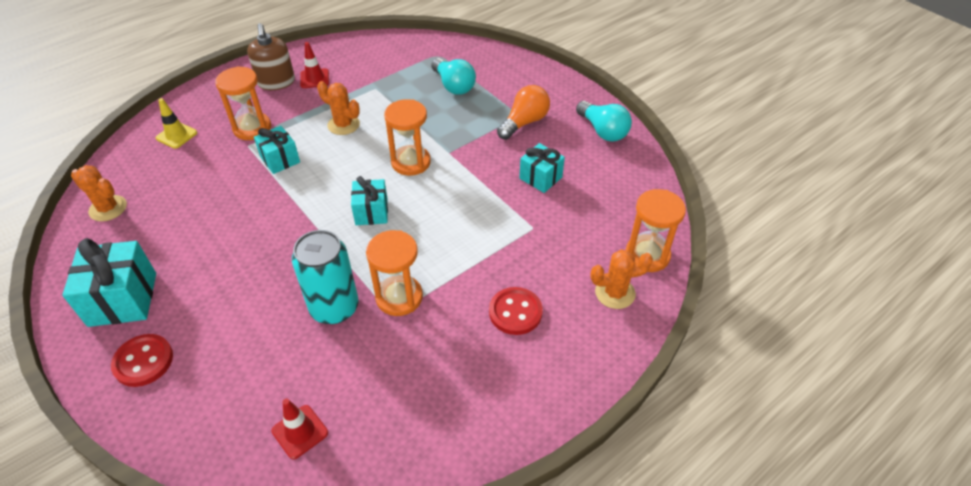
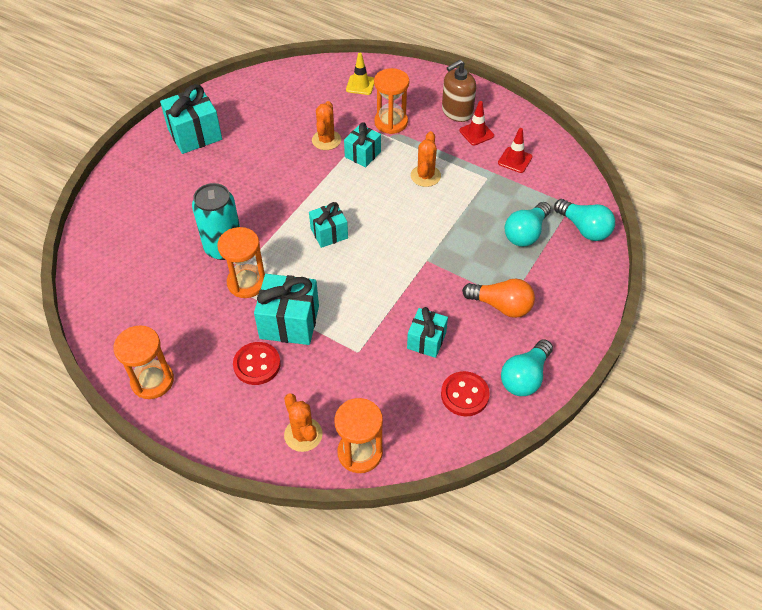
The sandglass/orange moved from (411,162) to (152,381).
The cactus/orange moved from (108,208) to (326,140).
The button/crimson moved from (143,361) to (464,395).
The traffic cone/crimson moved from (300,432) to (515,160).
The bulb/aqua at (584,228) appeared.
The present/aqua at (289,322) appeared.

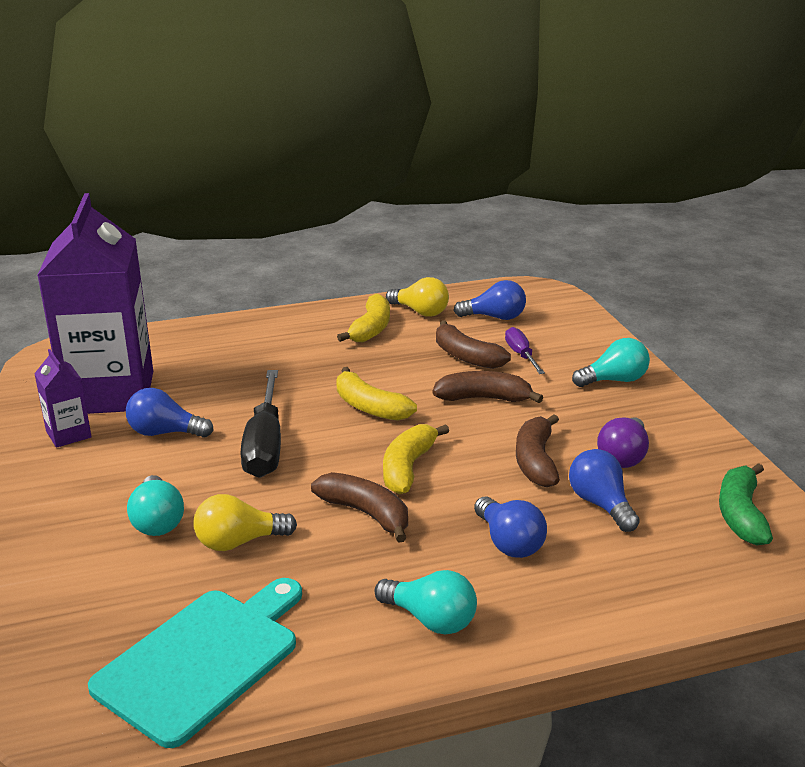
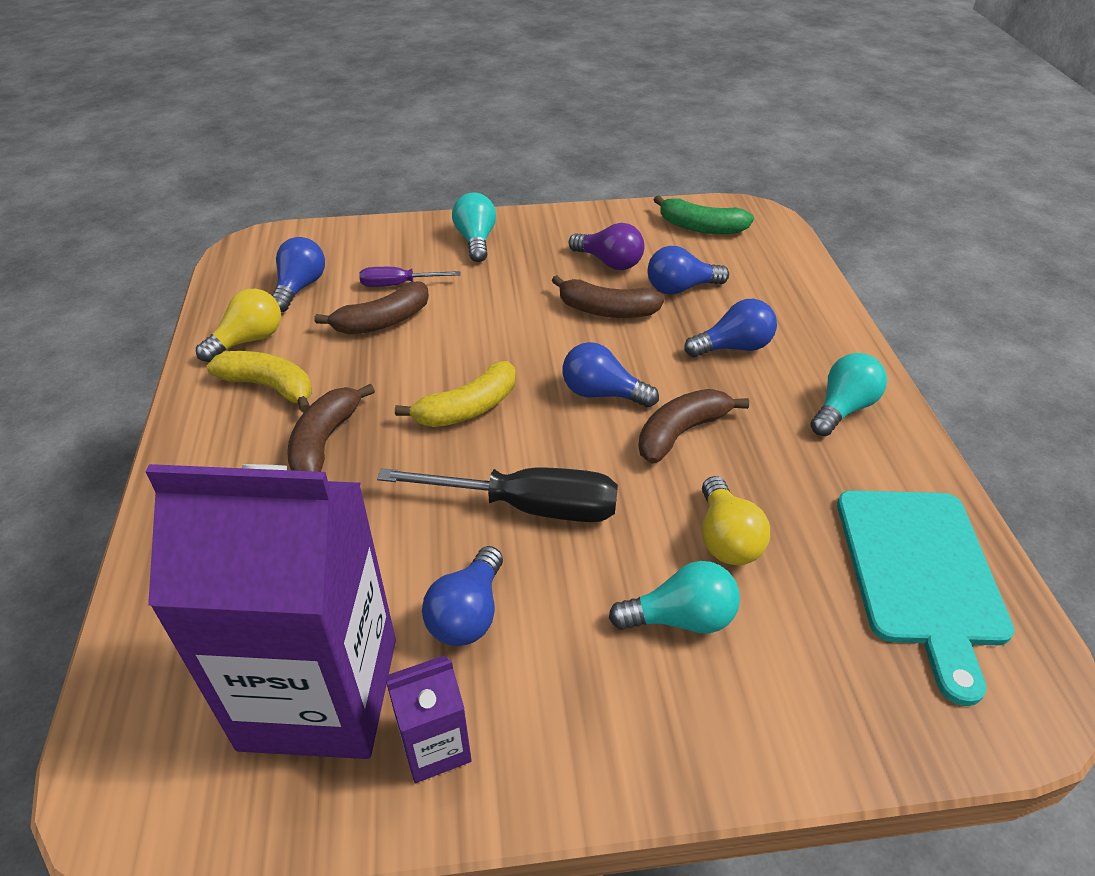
The banana/russet moved from (483,398) to (324,441).
The banana/bright yellow at (407,468) was replaced by the bulb/cobalt at (602,393).
The bread board/aqua at (203,659) turned 135 degrees counterclockwise.

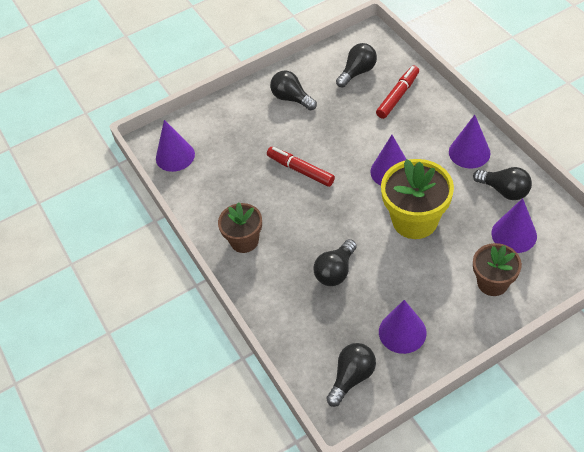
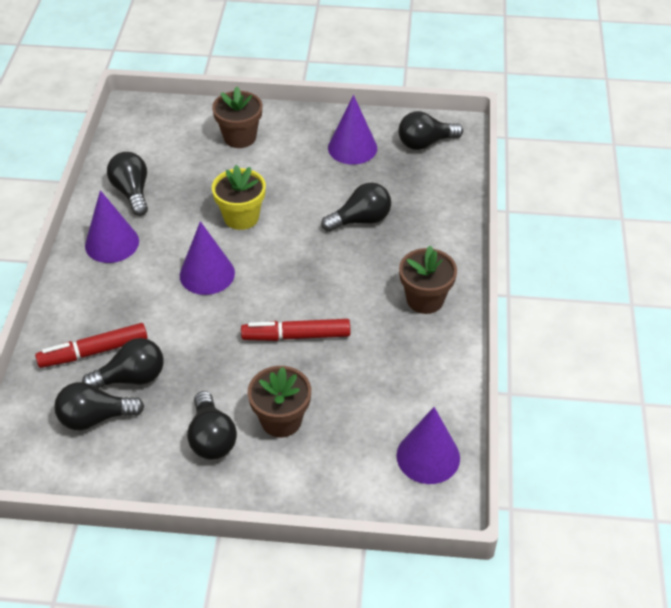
The marker pen/crimson at (300,170) turned 105 degrees clockwise.
The plant pot/bright yellow at (415,220) changed to 0.63 times the size.
The cone/violet at (514,234) disappeared.
The bulb/black at (131,378) appeared.
The plant pot/russet at (281,420) appeared.

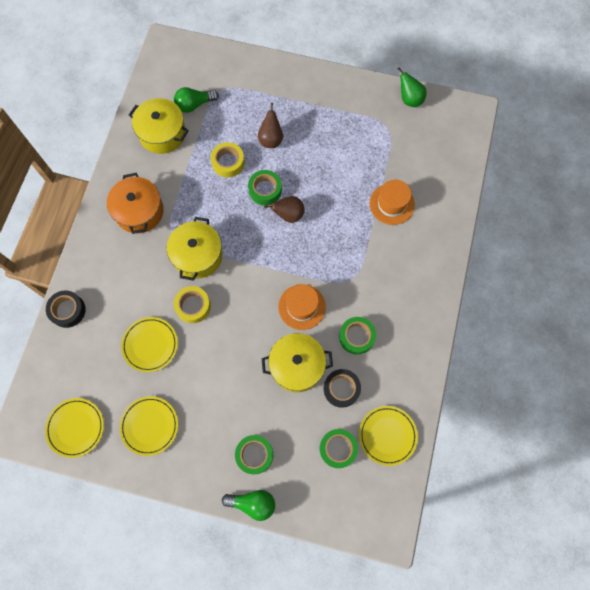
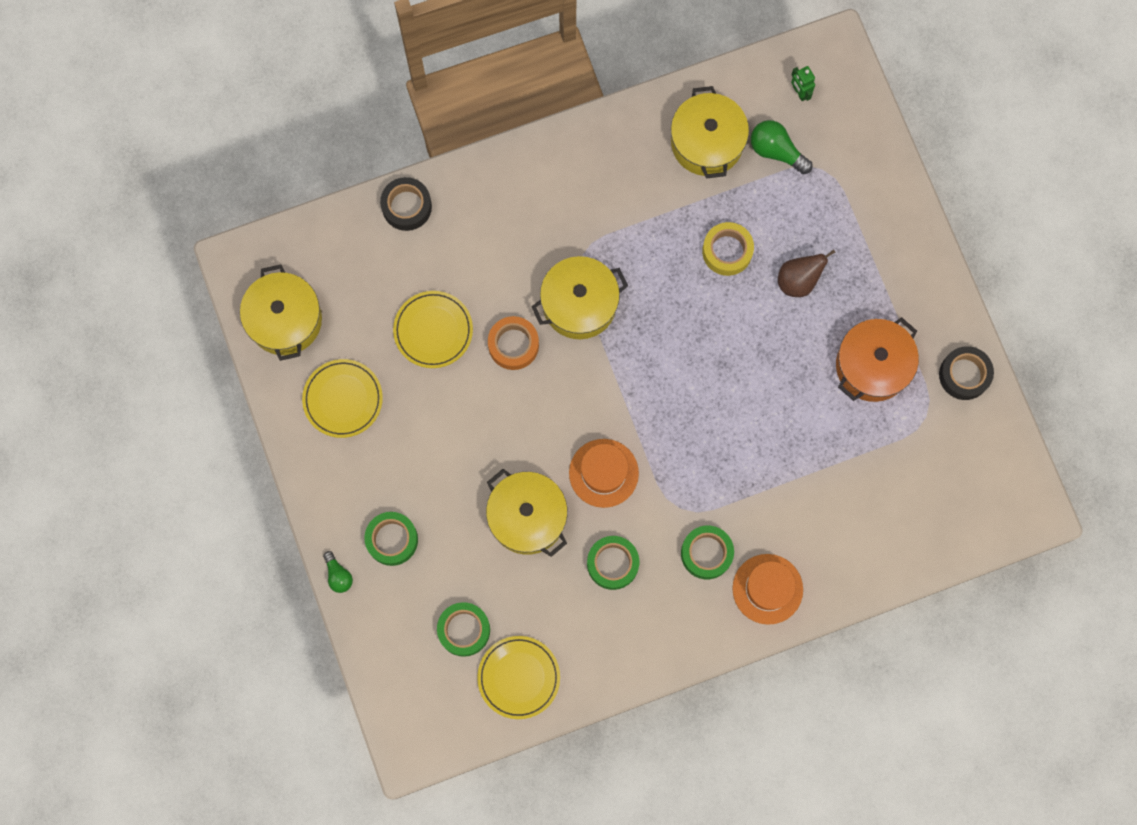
The pear fruit/emerald at (409,99) disappeared.
The tape/emerald moved from (265,190) to (706,553).
The stockpot/orange moved from (139,211) to (872,366).
The hat/orange moved from (392,204) to (767,589).
The pear fruit/russet at (288,215) disappeared.
The tape/bright yellow at (193,306) became the tape/orange at (513,345).
The tape/black moved from (341,389) to (964,375).
The plate/bright yellow at (75,427) was replaced by the stockpot/bright yellow at (285,320).
The bulb/emerald at (253,503) changed to 0.63 times the size.
The robot figure/emerald at (799,92) appeared.

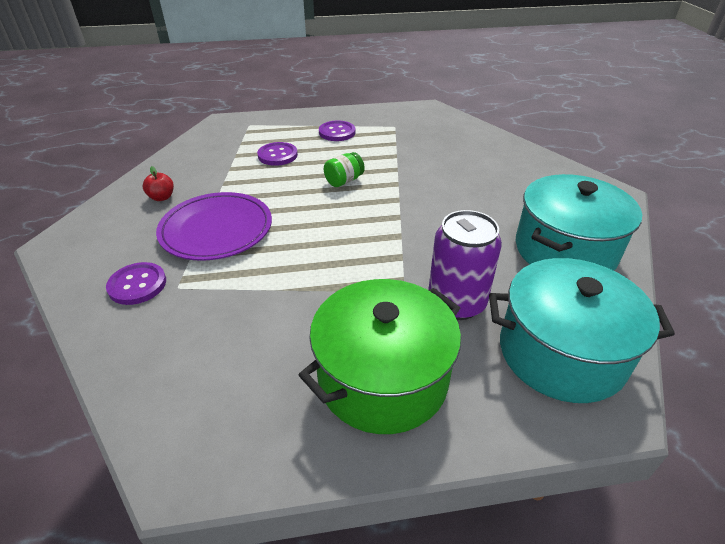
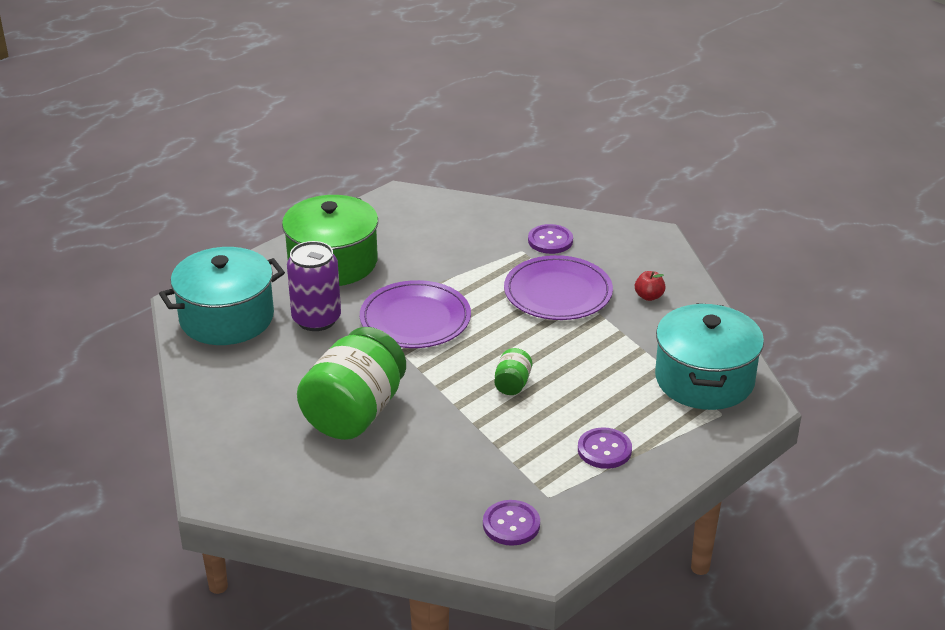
The button/violet moved from (277,155) to (511,524).
The stockpot/aqua moved from (565,250) to (704,379).
The plate/violet at (415,319) appeared.
The preserve jar/emerald at (354,413) appeared.

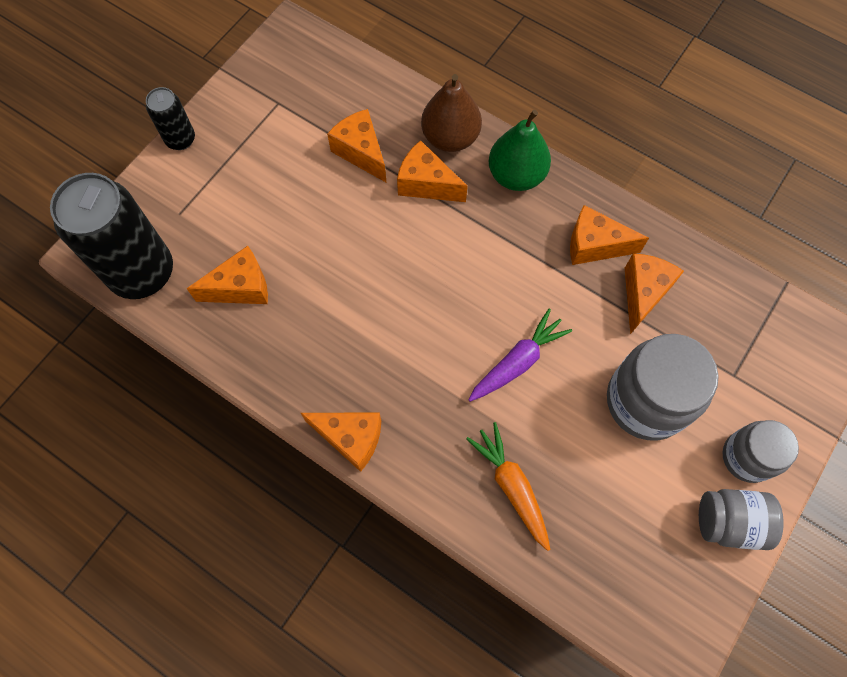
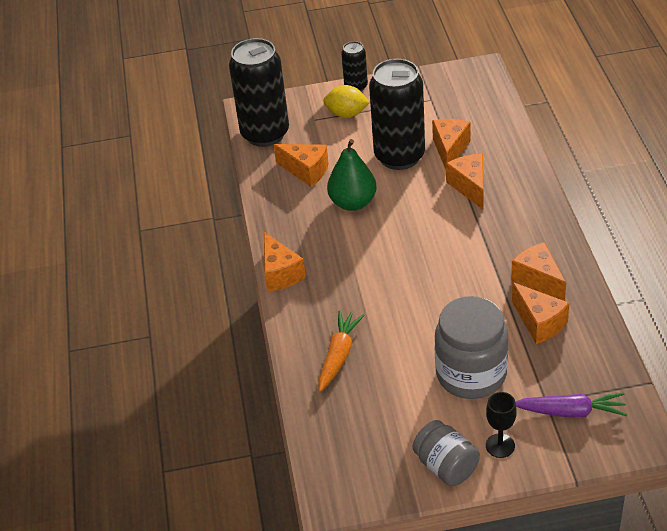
The pear fruit/russet at (450,137) disappeared.
The pear fruit/emerald moved from (516,175) to (353,203).
The piece of cheese/orange at (643,293) turned 75 degrees clockwise.
The carrot/violet moved from (518,361) to (571,412).
The preserve jar/gray at (747,457) was replaced by the chalice/black at (500,445).
The tin/black at (399,156) appeared.
The lemon/bright yellow at (346,114) appeared.

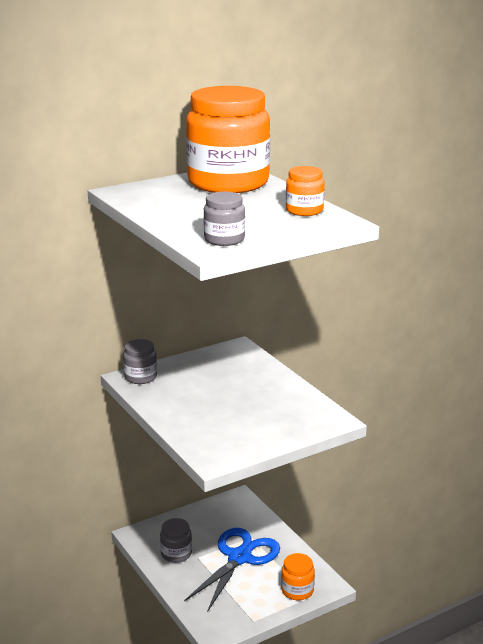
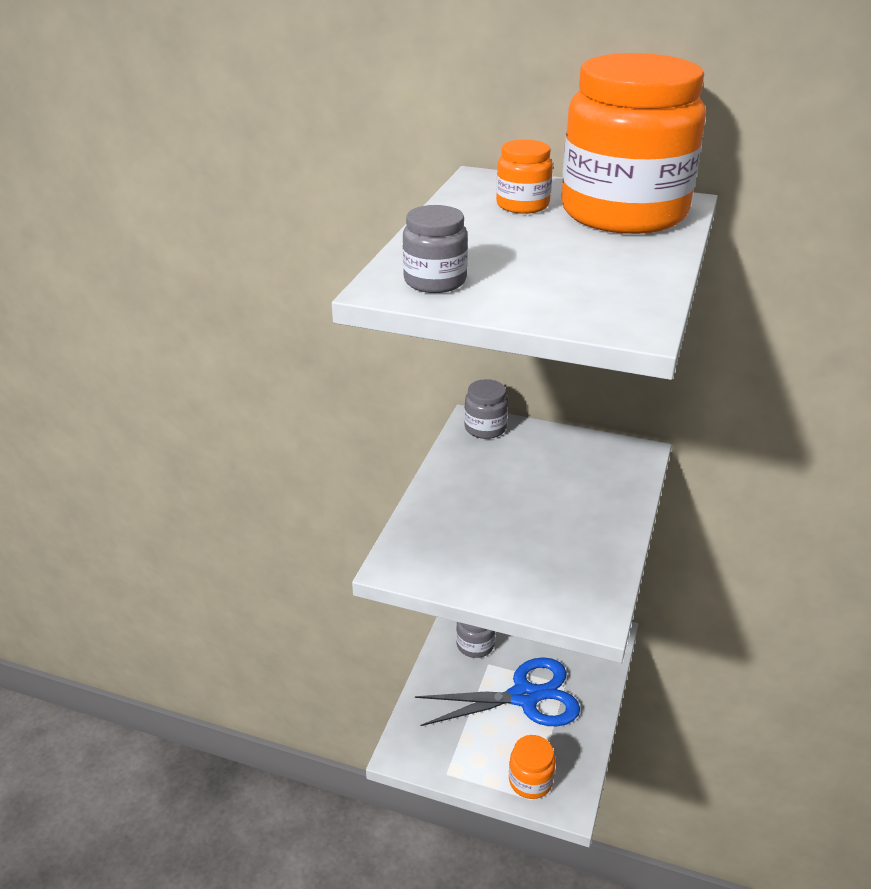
The preserve jar/orange moved from (304,210) to (522,205).

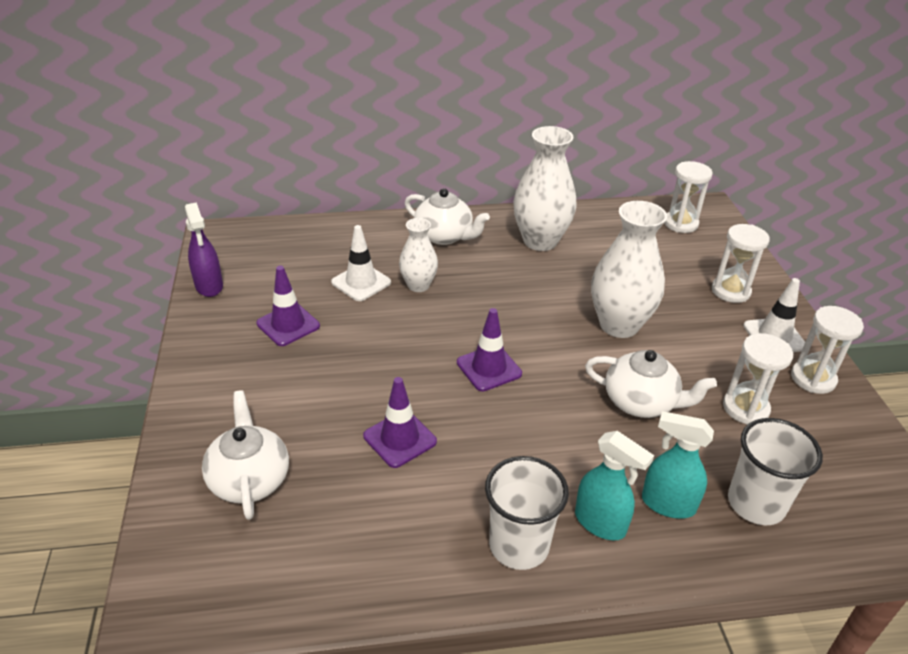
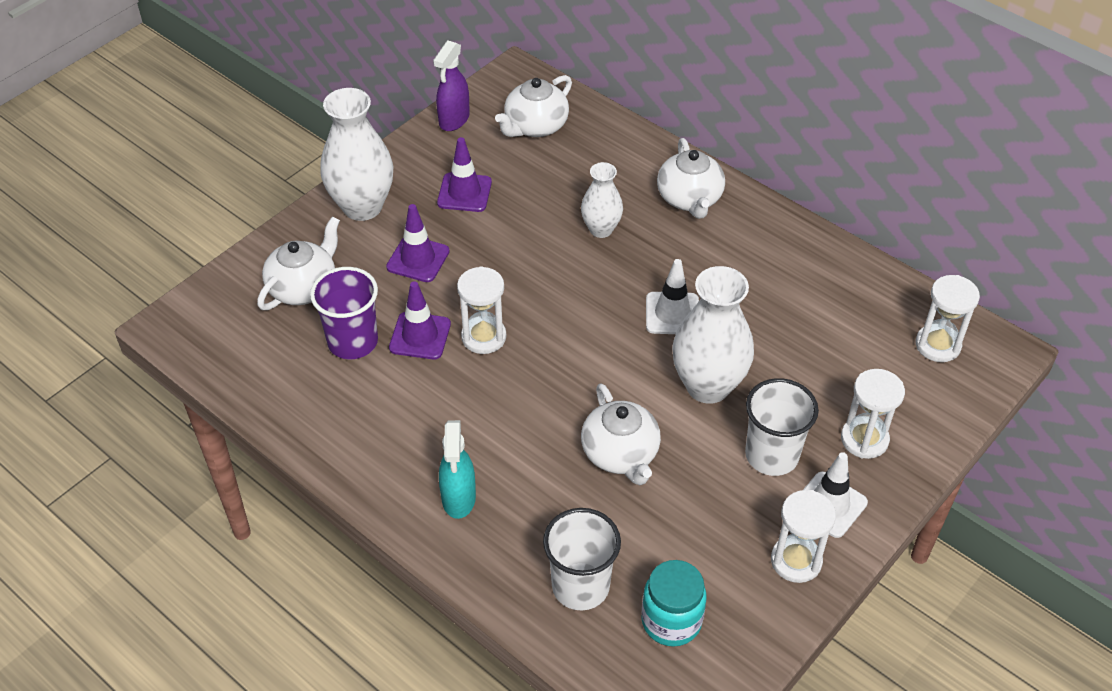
The vase/snow-white moved from (540,241) to (362,206).
The traffic cone/snow-white moved from (361,282) to (672,314).
The traffic cone/violet moved from (489,368) to (418,259).
The sandglass/snow-white moved from (745,408) to (483,337).
The sprayer/aqua at (667,504) disappeared.
The cup/snow-white moved from (519,545) to (771,455).
The teapot/snow-white at (535,126) appeared.
The cup/violet at (353,342) appeared.
The preserve jar/aqua at (671,621) appeared.

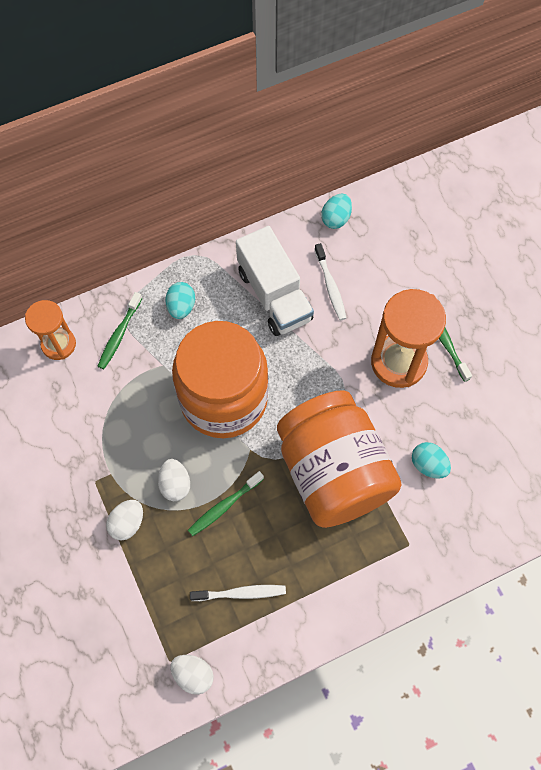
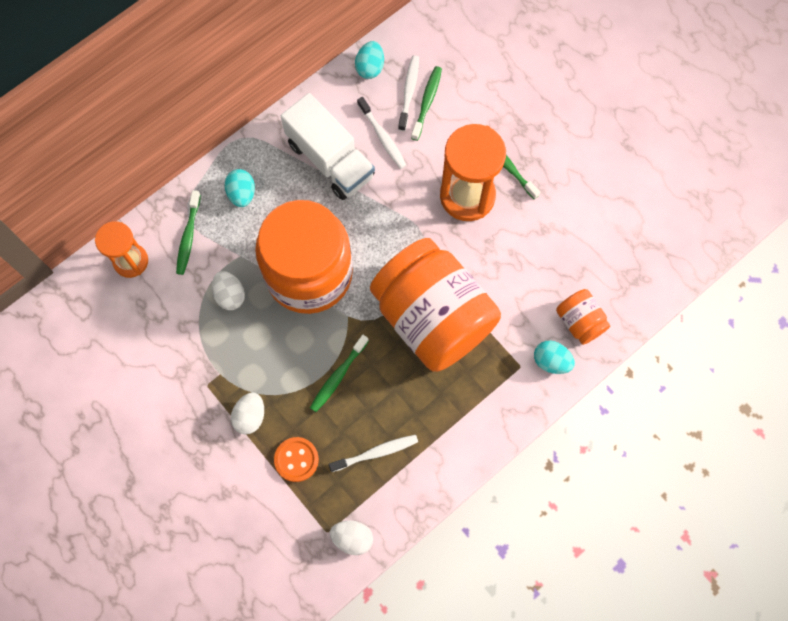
The toy egg/aqua moved from (428,465) to (551,361).
The toy egg/snow-white moved from (175,484) to (230,295).
The tooth brush/snow-white at (409,92) appeared.
The tooth brush/emerald at (427,102) appeared.
The preserve jar/orange at (580,321) appeared.
The button/orange at (296,459) appeared.

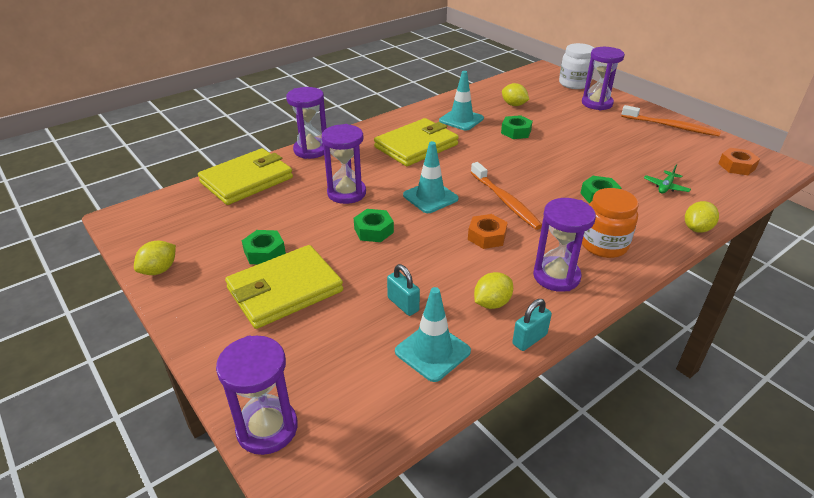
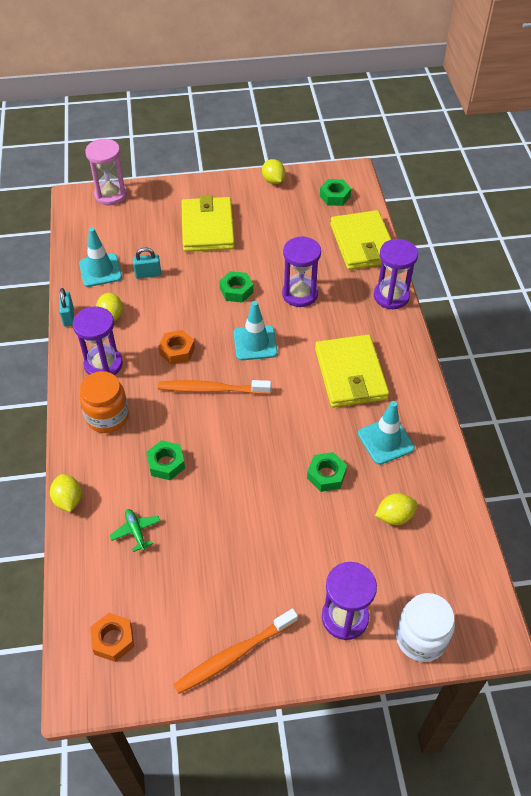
The nut/emerald moved from (264,252) to (335,196).
The sandglass/violet at (267,428) became the sandglass/rose-pink at (111,195).

